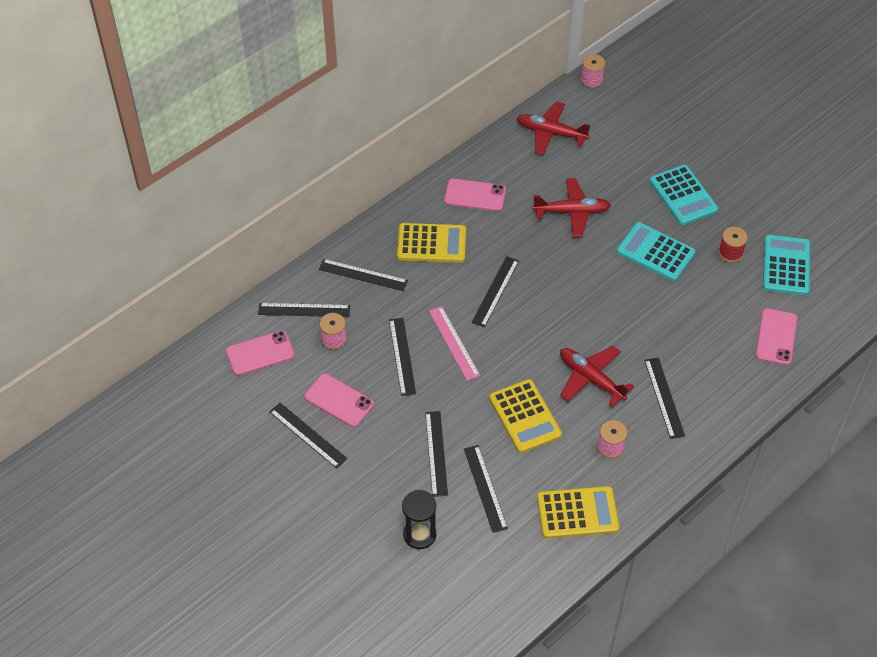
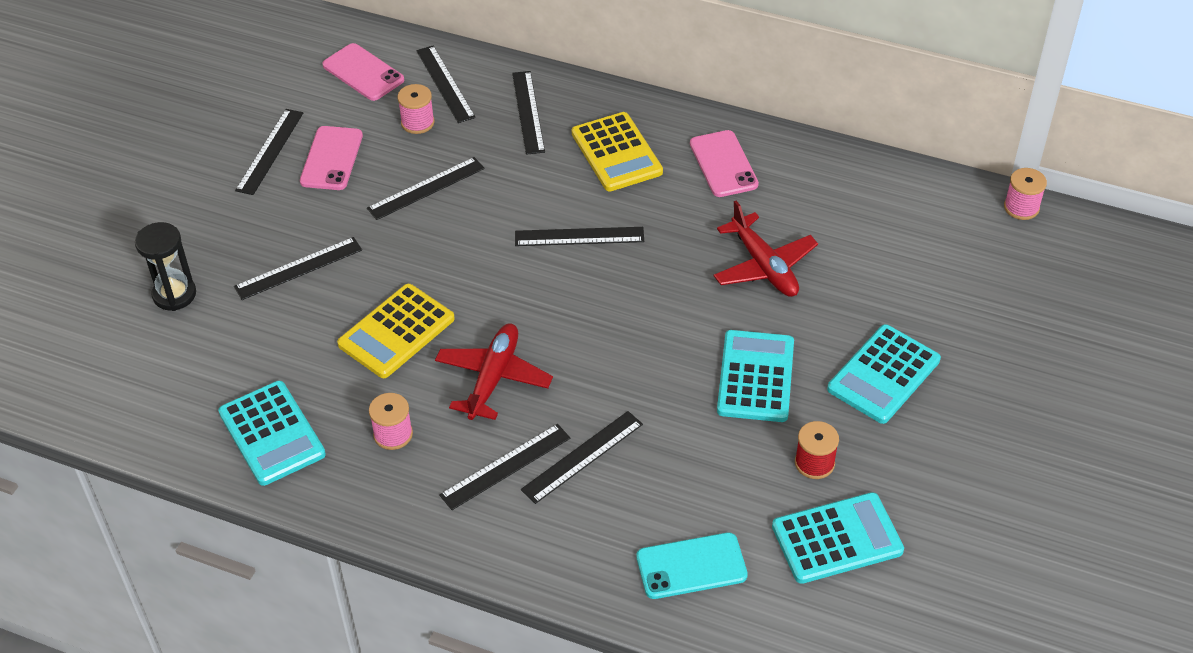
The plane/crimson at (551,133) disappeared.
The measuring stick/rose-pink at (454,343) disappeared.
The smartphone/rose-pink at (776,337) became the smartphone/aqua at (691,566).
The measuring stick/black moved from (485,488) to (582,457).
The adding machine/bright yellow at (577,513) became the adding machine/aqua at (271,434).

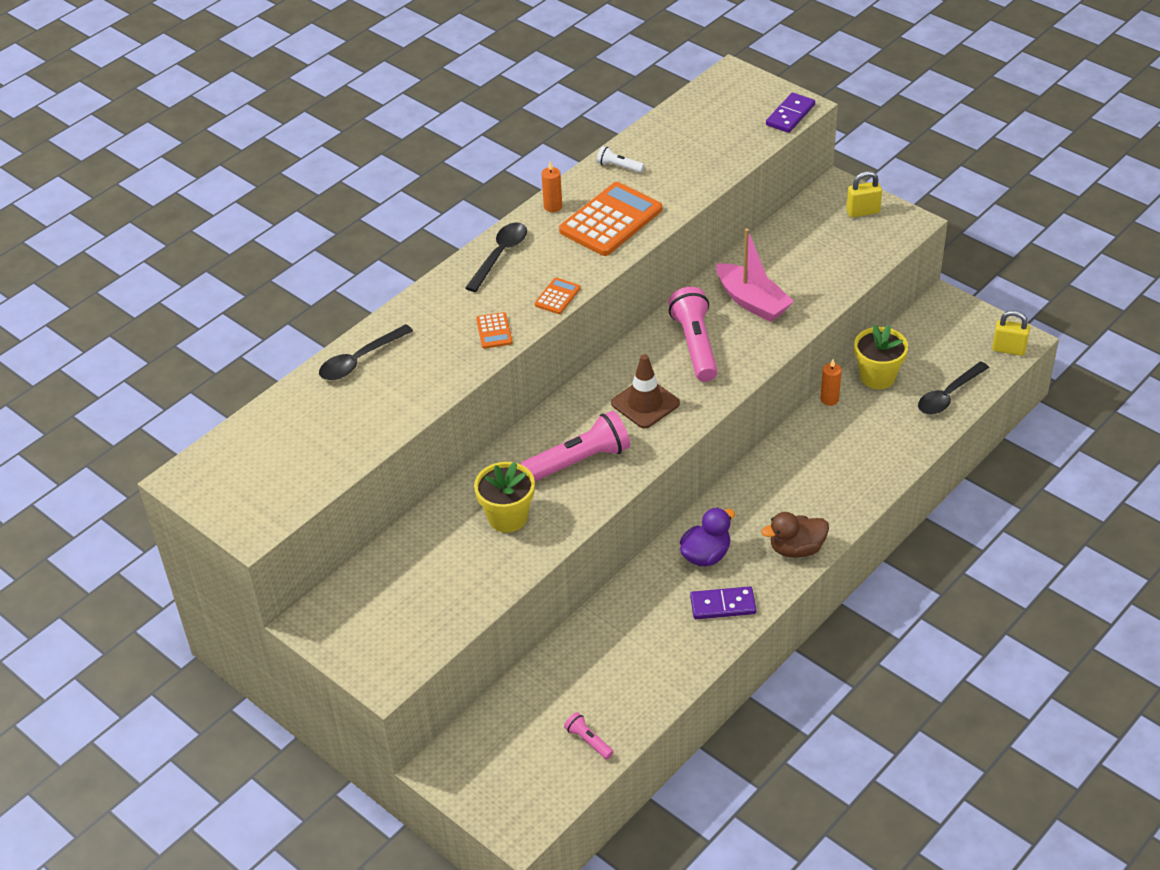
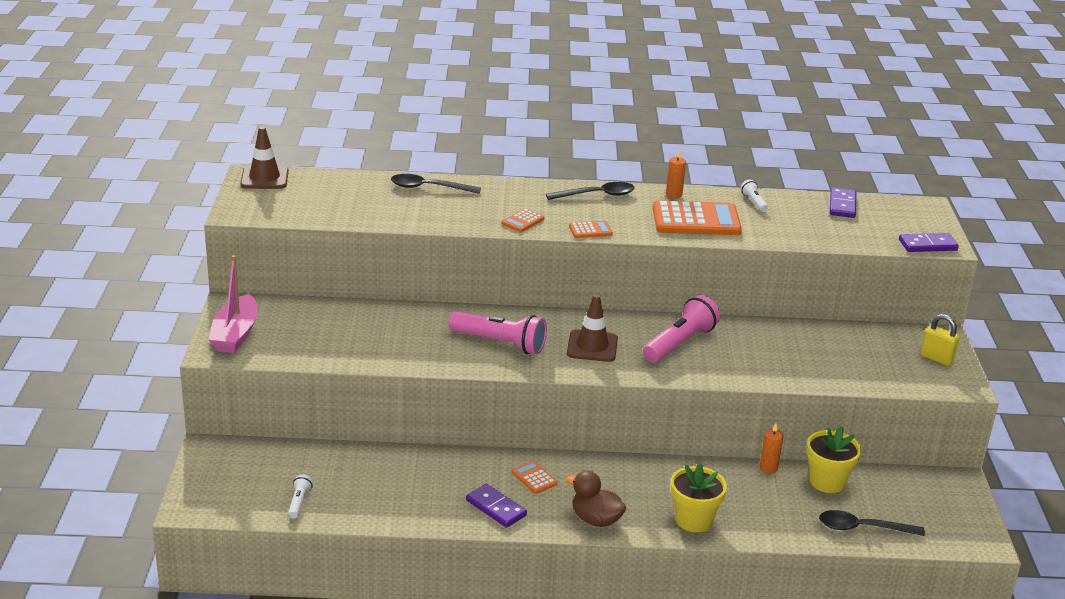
The boat/rose-pink moved from (752,302) to (235,334).
The lock/bright yellow at (1008,349) disappeared.
The plant pot/bright yellow moved from (507,517) to (694,520).
The rubber duck/violet at (706,555) was replaced by the adding machine/orange at (534,478).
The torch/rose-pink at (588,741) became the torch/snow-white at (299,502).
The traffic cone/russet at (264,178) appeared.
The domino/violet at (842,205) appeared.

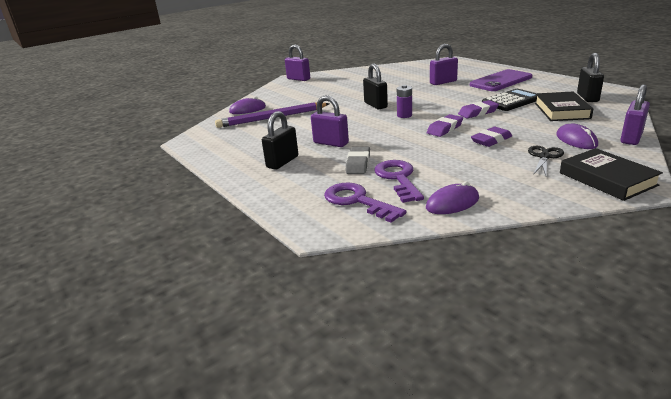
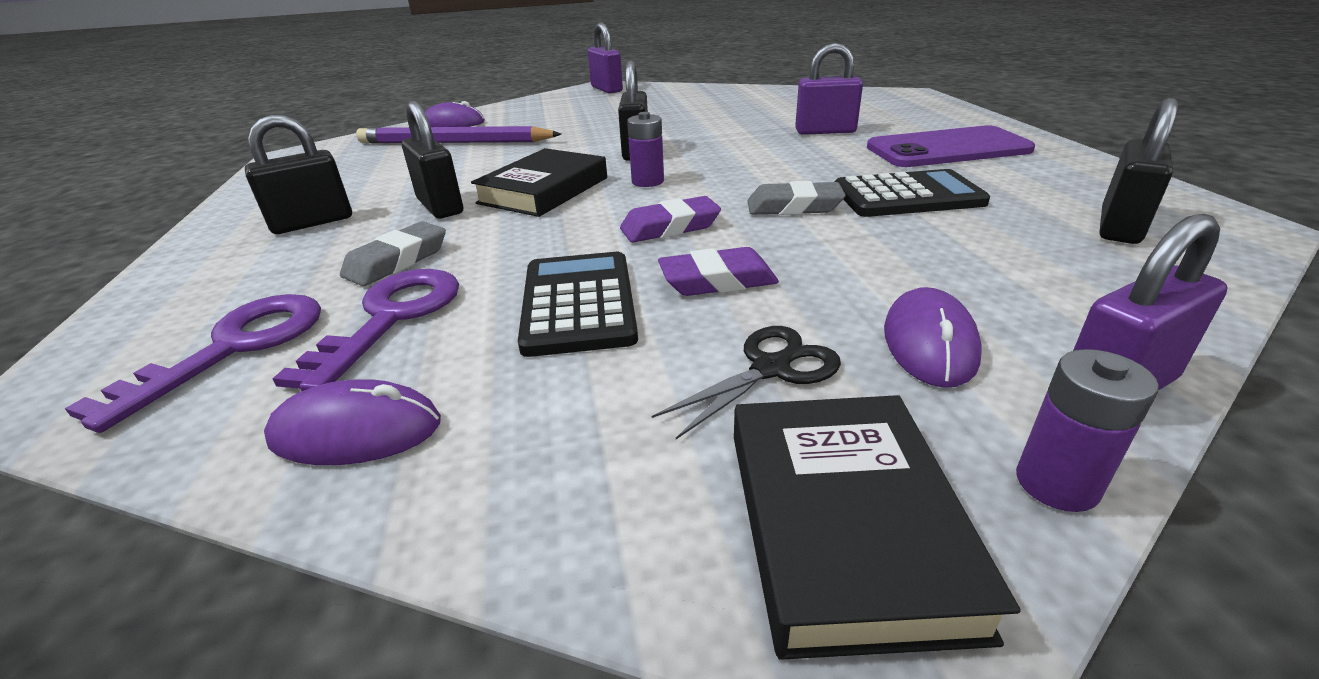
The hardcover/black moved from (561,111) to (544,190).
The lock/violet at (331,143) became the lock/black at (440,206).
The pencil eraser/violet at (478,112) became the pencil eraser/gray at (794,207).
The latchkey/violet at (357,201) turned 45 degrees clockwise.
The adding machine/black at (578,303) appeared.
The AA battery/violet at (1056,484) appeared.

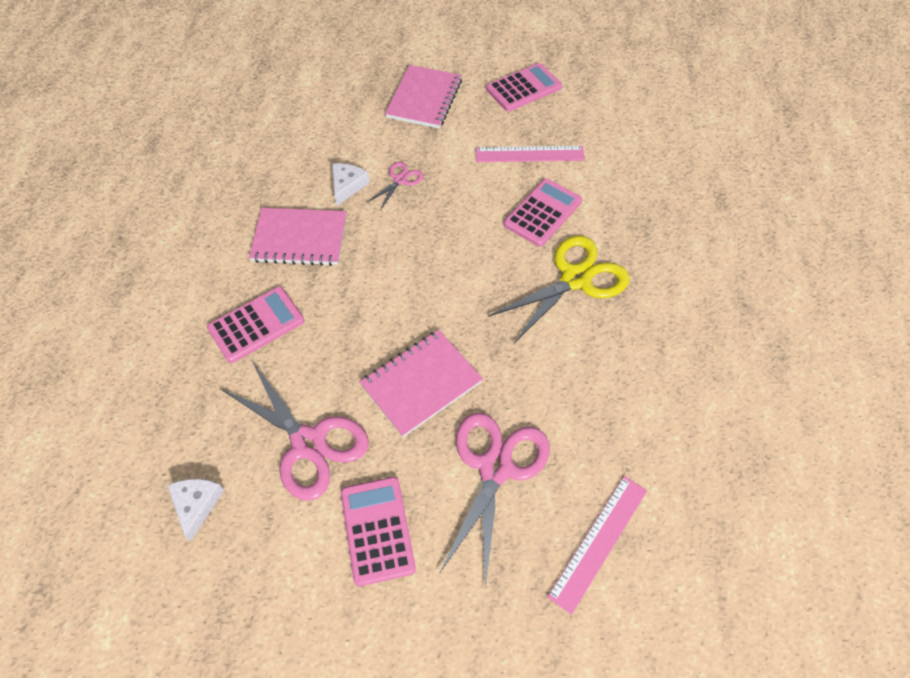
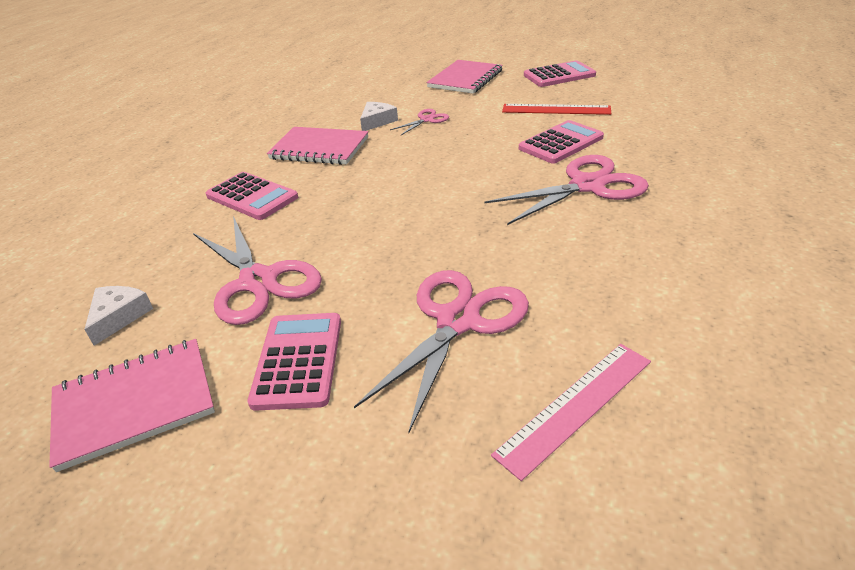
The measuring stick/rose-pink at (529,154) became the measuring stick/crimson at (556,109).
The scissors/bright yellow at (575,279) became the scissors/rose-pink at (587,186).
The adding machine/rose-pink at (256,325) turned 60 degrees clockwise.
The notebook/rose-pink moved from (421,383) to (134,404).

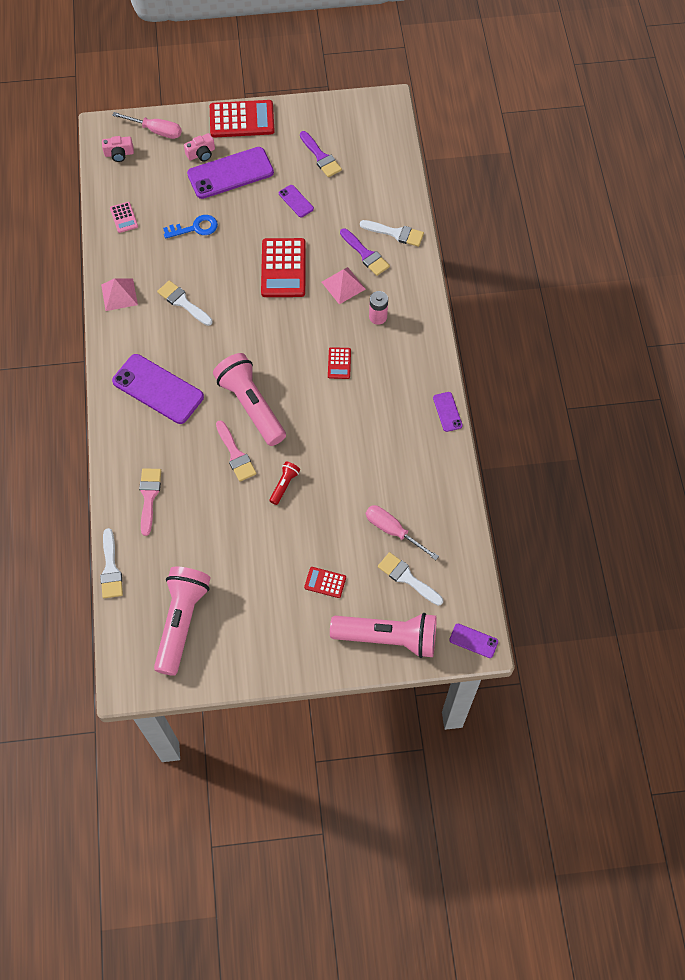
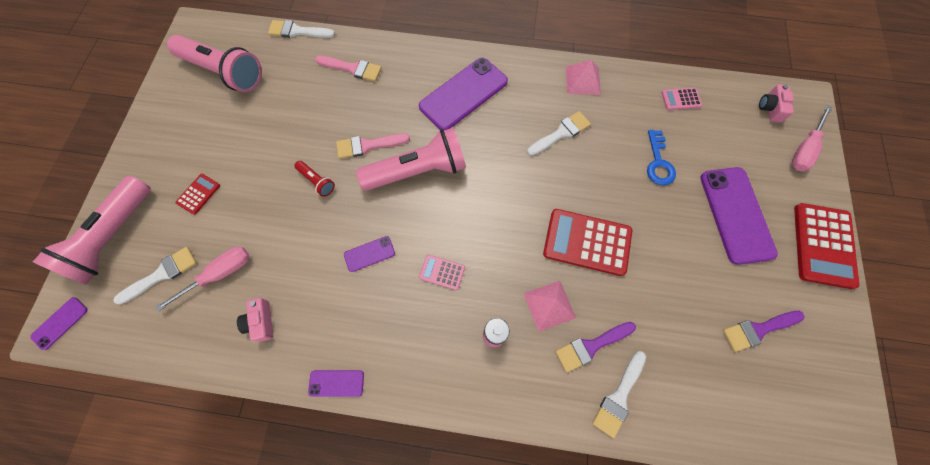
The compact camera/rose-pink moved from (201,154) to (261,322).
The smartphone/violet moved from (296,201) to (369,254).
The adding machine/crimson at (339,363) became the adding machine/rose-pink at (442,272).

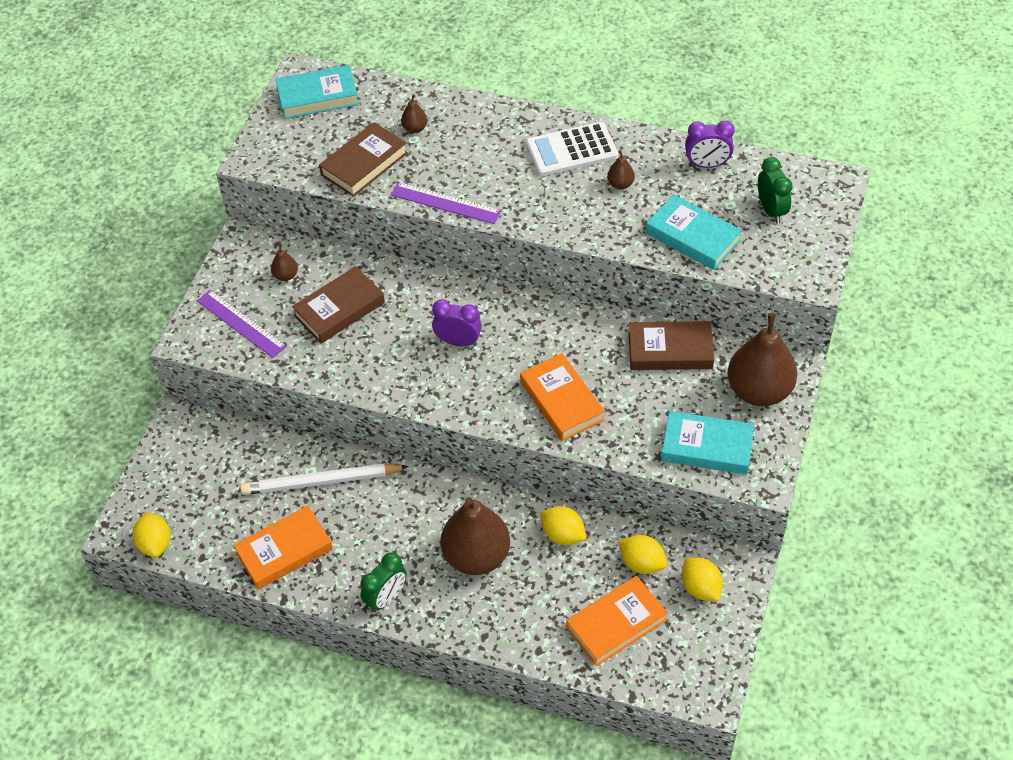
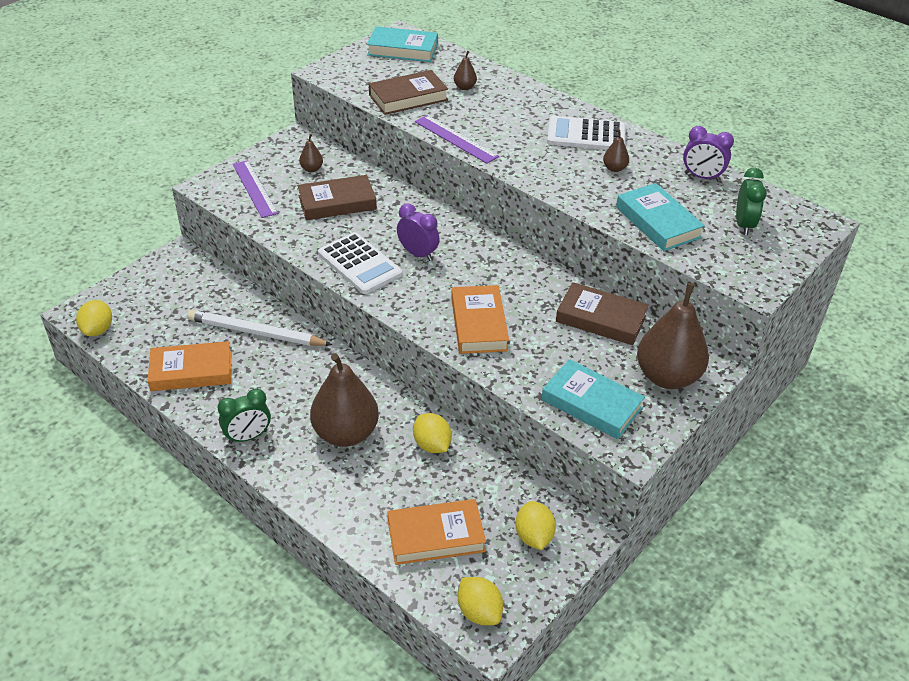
The lemon/bright yellow moved from (642,563) to (479,612).
The adding machine/snow-white at (359,264) appeared.

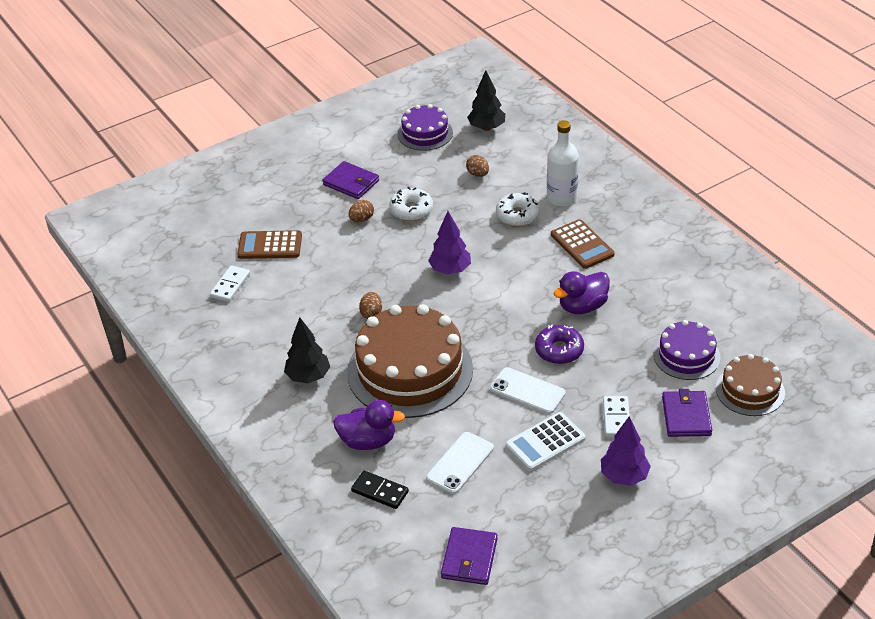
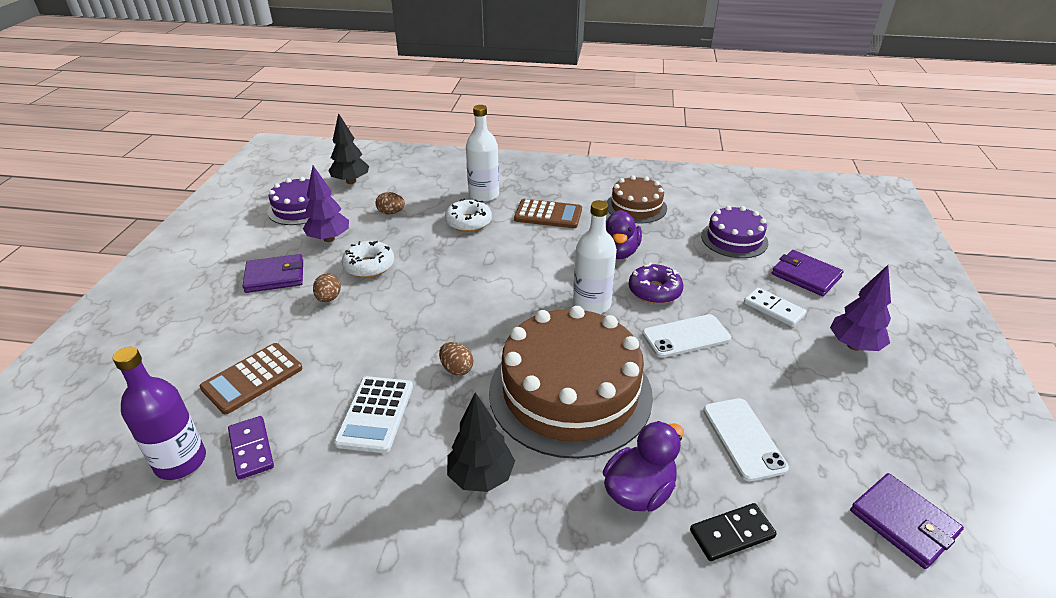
The tree/violet moved from (450,270) to (329,239).
The domino/snow-white at (230,285) became the domino/violet at (251,449).
The cake/russet moved from (750,390) to (636,207).
The adding machine/snow-white moved from (545,442) to (375,414).
The flask/snow-white at (591,304) appeared.
The flask/violet at (180,461) appeared.

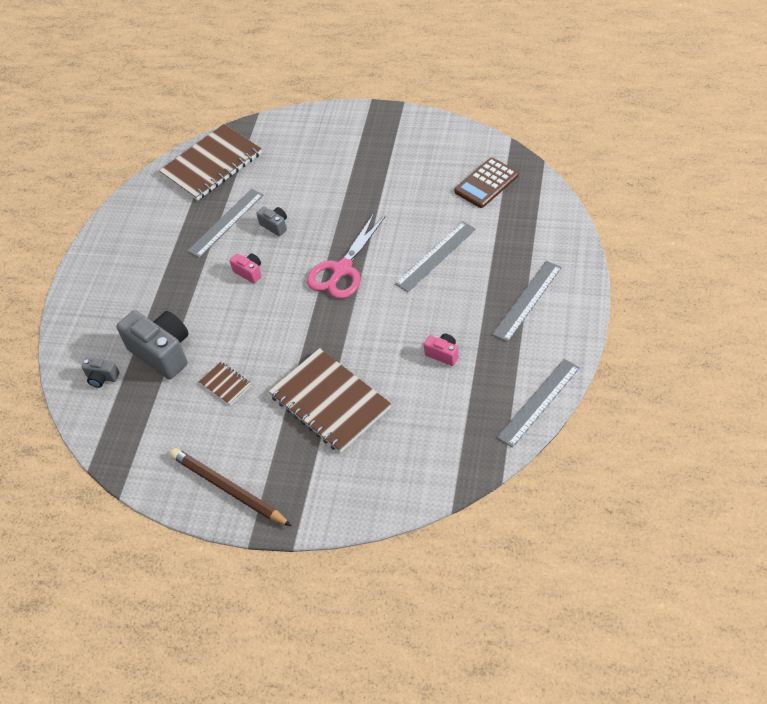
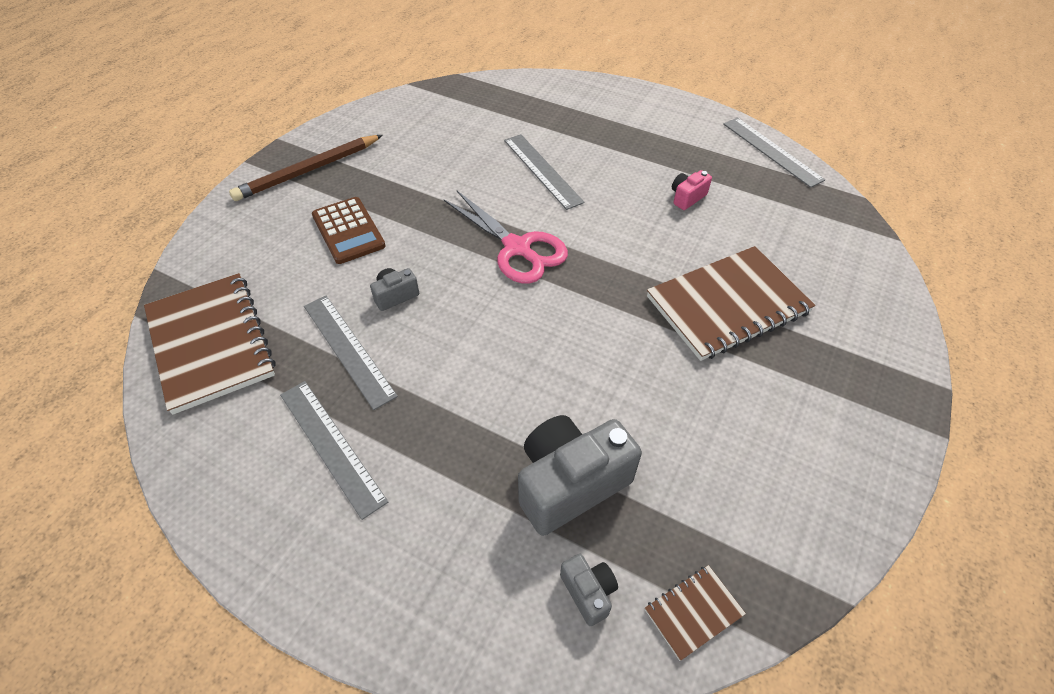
The adding machine/russet moved from (486,183) to (348,231).
The compact camera/rose-pink at (249,272) disappeared.
The measuring stick/gray moved from (527,300) to (331,446).
The compact camera/gray at (102,378) turned 60 degrees counterclockwise.
The notebook/russet moved from (226,384) to (693,612).
The pencil/russet moved from (228,489) to (308,171).

